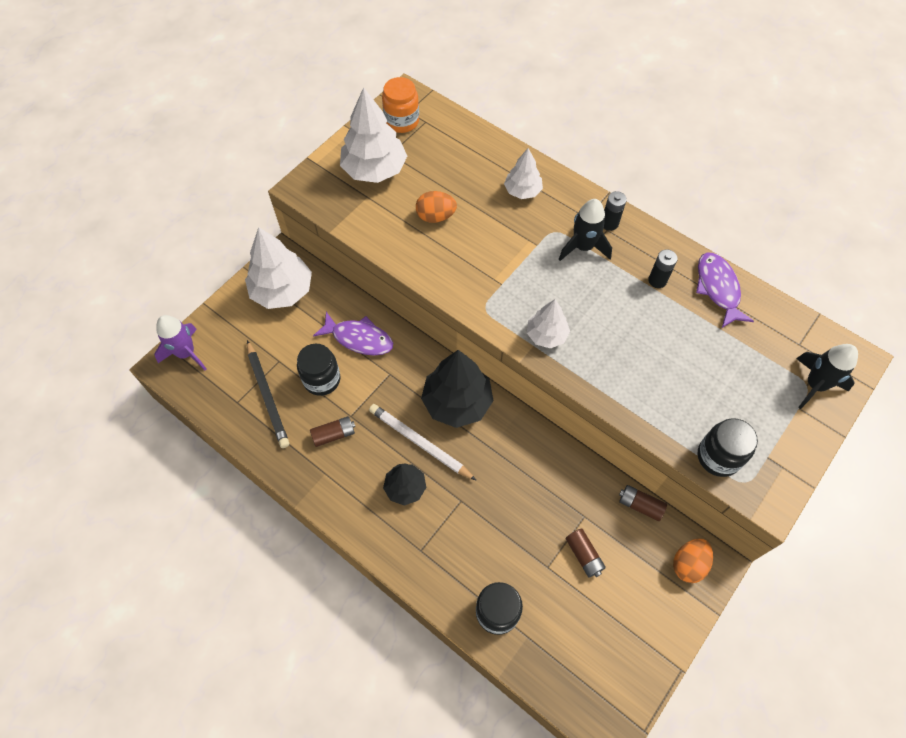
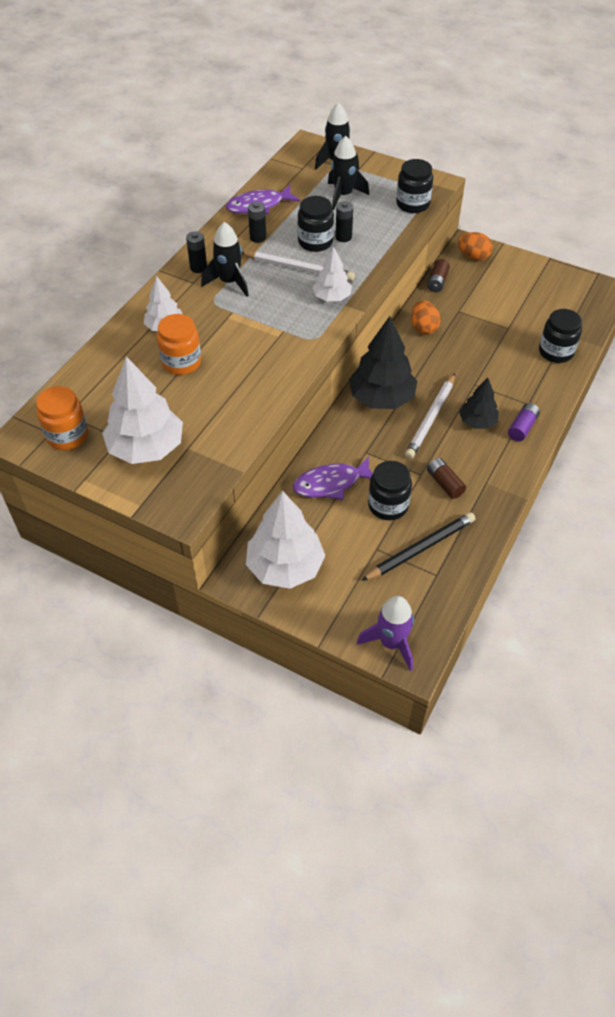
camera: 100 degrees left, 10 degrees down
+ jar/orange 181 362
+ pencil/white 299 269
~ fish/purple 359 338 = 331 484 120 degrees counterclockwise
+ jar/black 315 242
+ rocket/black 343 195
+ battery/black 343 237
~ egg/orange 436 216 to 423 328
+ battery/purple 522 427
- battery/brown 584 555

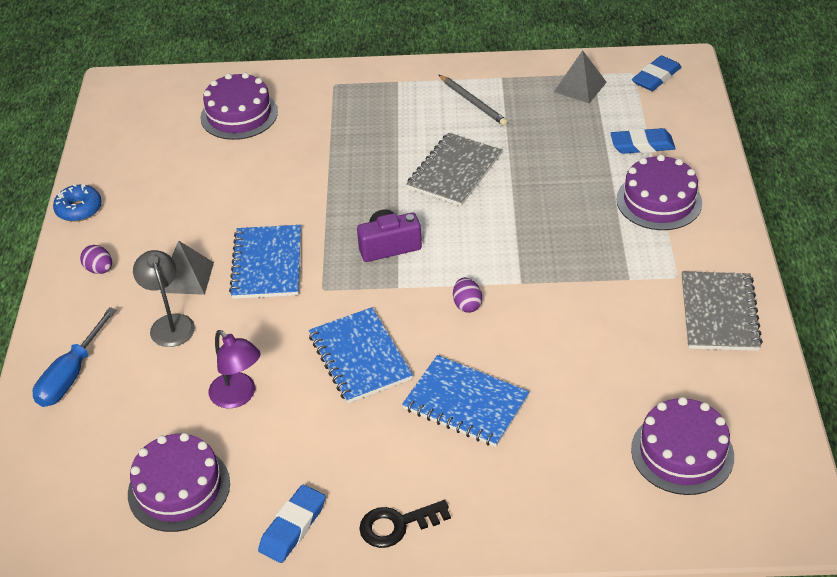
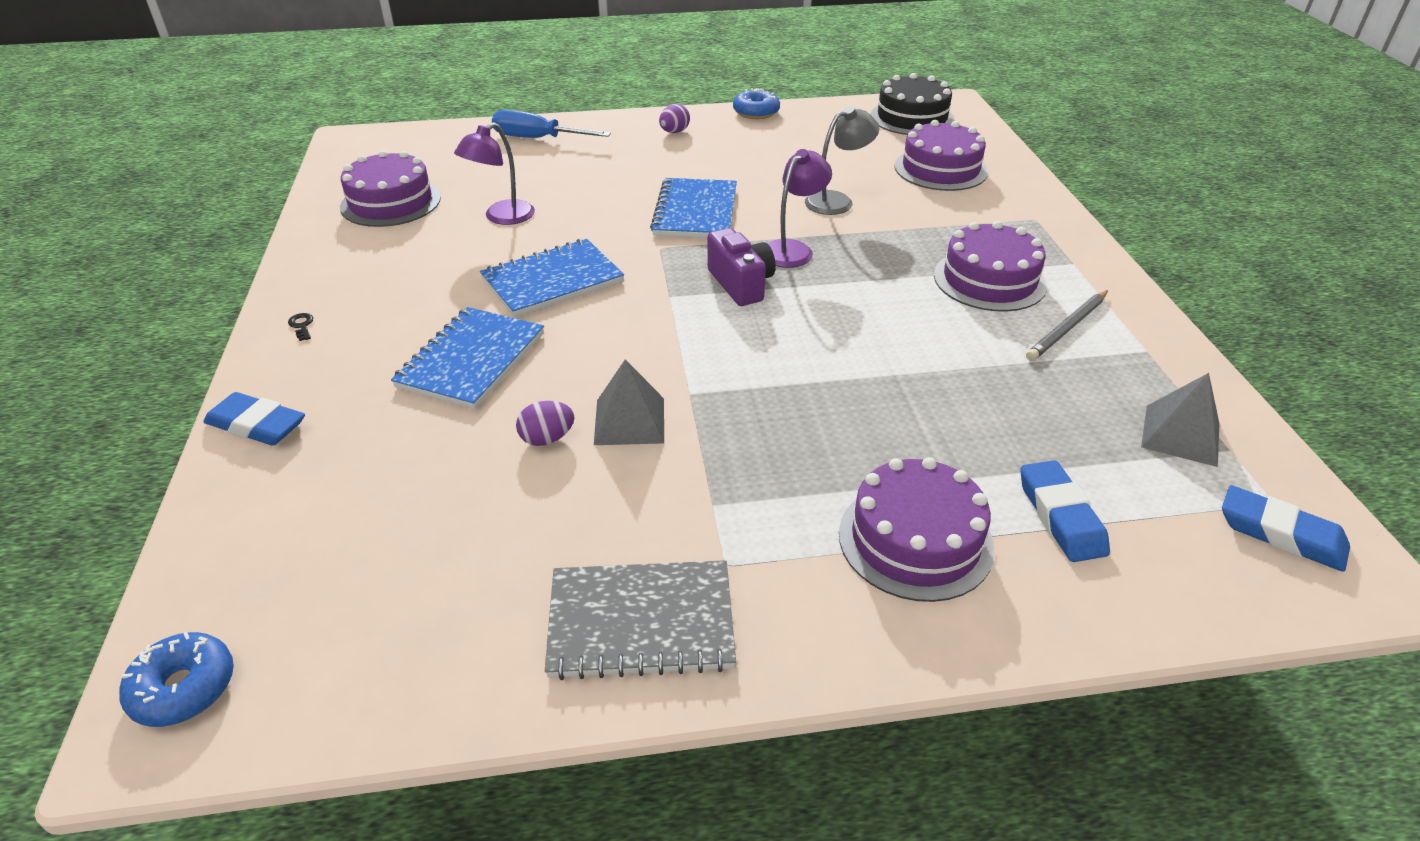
camera: 80 degrees right, 5 degrees down
+ donut/blue 184 688
~ eraser/blue 293 527 to 257 425
~ key/black 397 525 = 302 325 x0.46
~ egg/purple 467 305 to 547 439
~ pyramid/grey 187 277 to 629 421
~ notebook/blue 267 264 = 696 212 75 degrees counterclockwise
+ lamp/purple 793 249
~ lamp/grey 170 323 to 837 201
+ cake/black 912 118
~ cake/purple 682 452 to 989 280
- notebook/grey 454 172

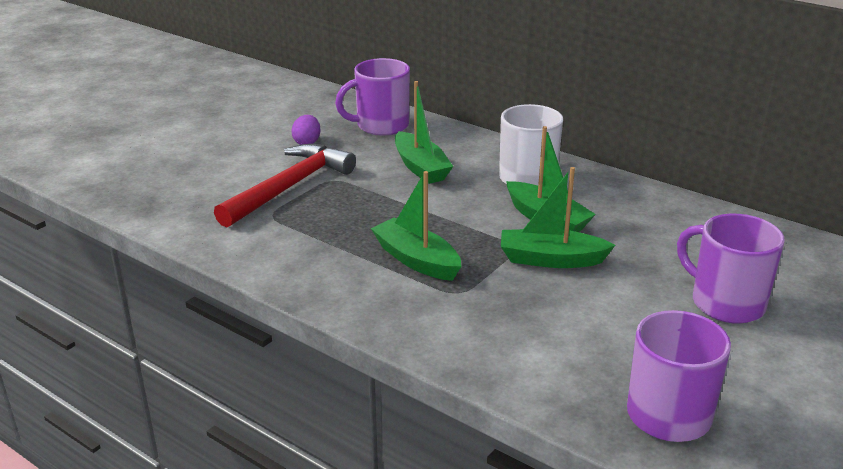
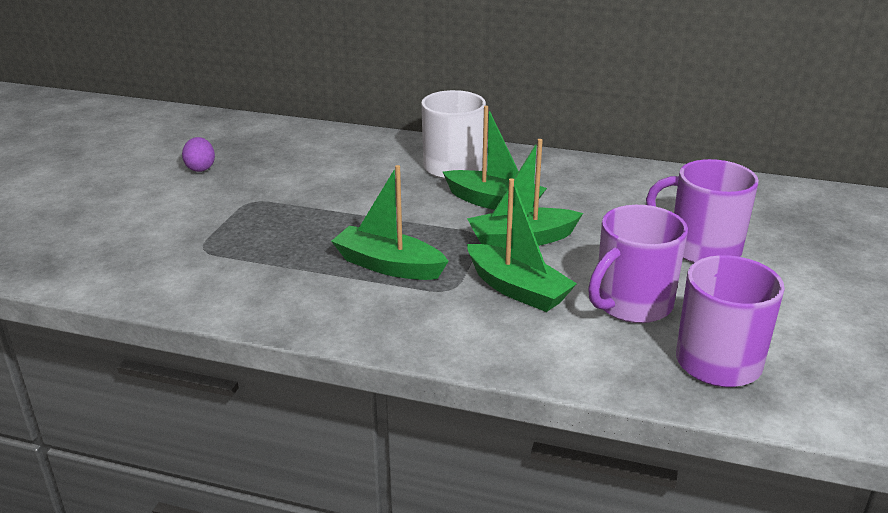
camera: 20 degrees left, 0 degrees up
~ boat/green 420 167 to 517 289
~ mug/purple 381 126 to 631 304
- hammer/red 289 187

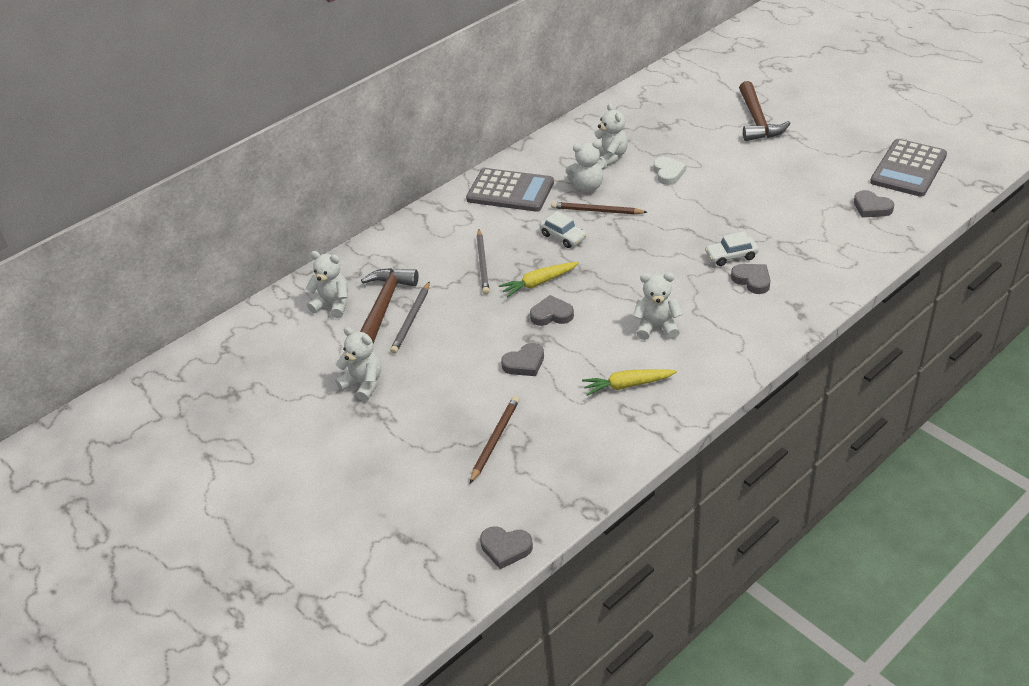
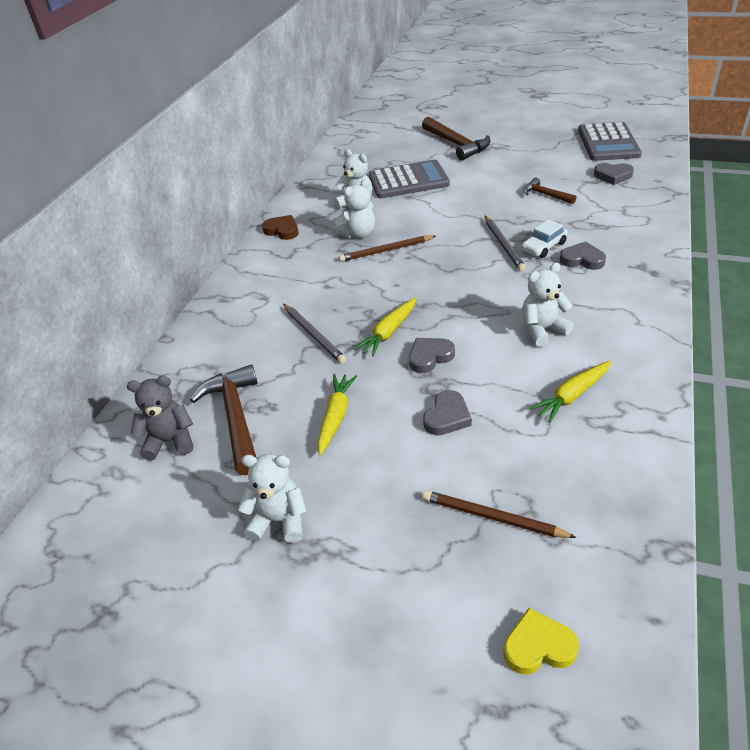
camera: 30 degrees left, 0 degrees up
~ teddy bear/white 333 304 to teddy bear/grey 170 441
+ heart/brown 282 230
+ carrot/yellow 335 417
~ calculator/grey 510 191 to 408 180
~ pencil/brown 495 440 = 492 517 60 degrees counterclockwise
~ pencil/grey 411 320 to 503 245
+ heart/yellow 538 646
+ hammer/brown 545 195
- heart/grey 505 548
- car/white 563 236
- heart/white 668 173

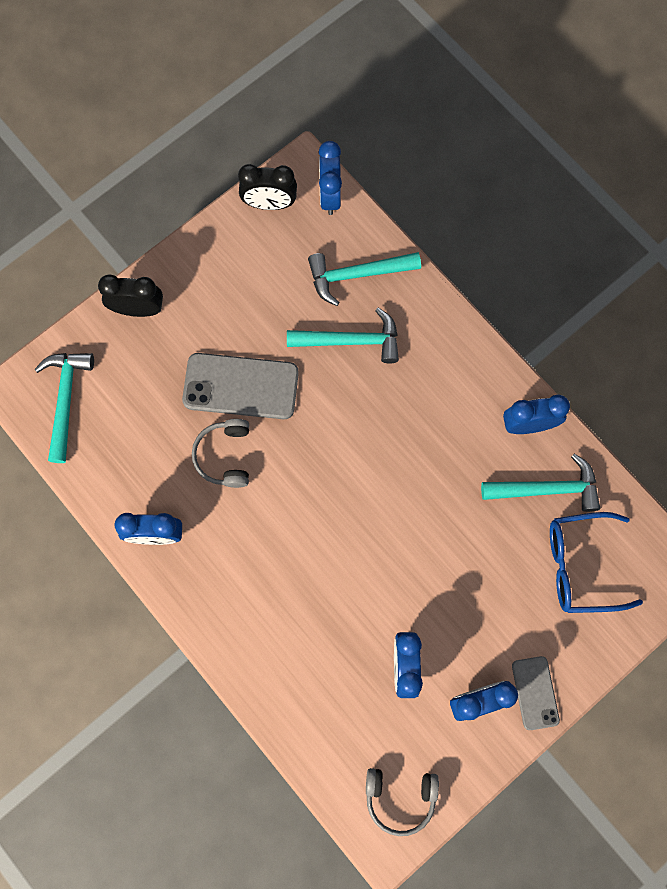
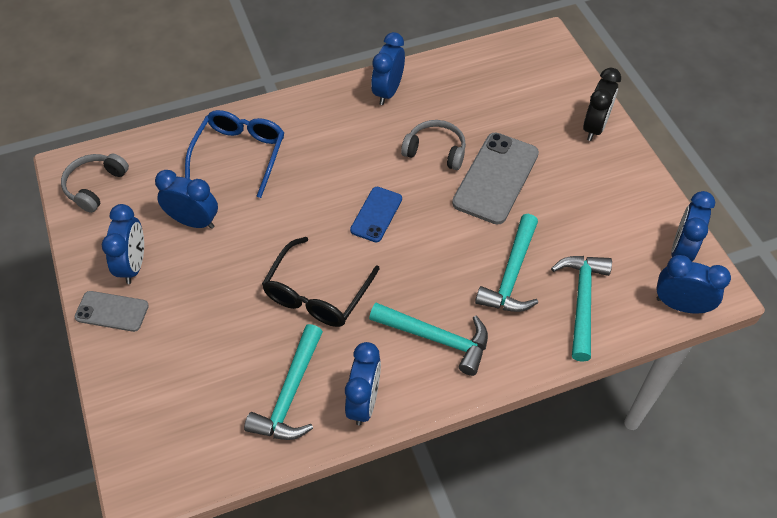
camera: 110 degrees right, 20 degrees down
~ glasses/blue 581 565 to 239 154
+ glasses/black 317 294
+ phone/blue 376 214
~ hammer/turquoise 66 400 to 436 338
~ clock/black 269 204 to clock/blue 681 251

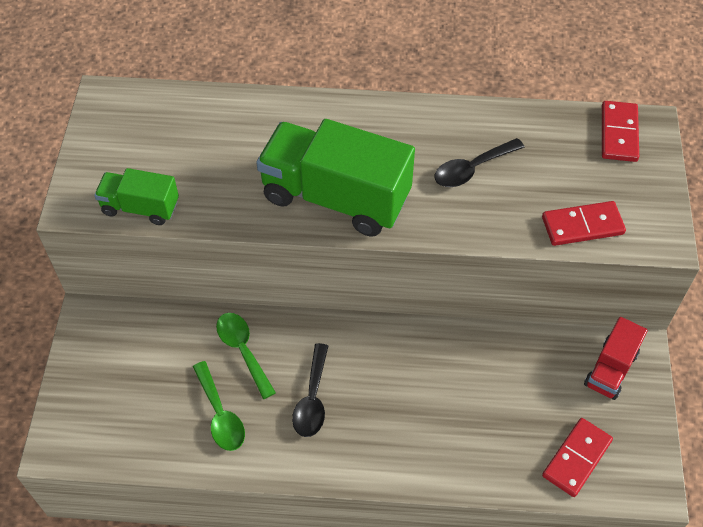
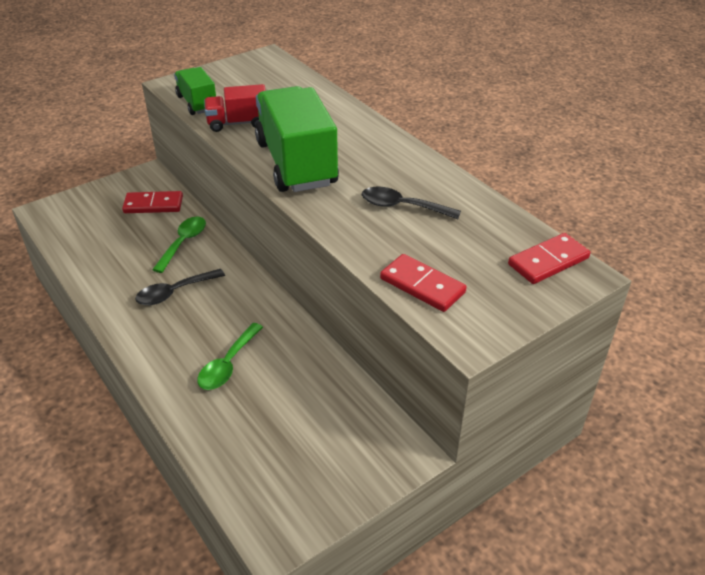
camera: 50 degrees right, 15 degrees down
~ domino/red 576 458 to 153 205
~ spoon/green 220 415 to 228 364
~ truck/red 610 369 to 238 123

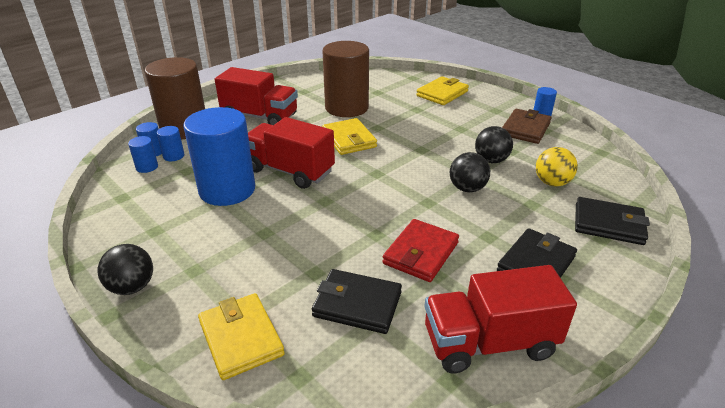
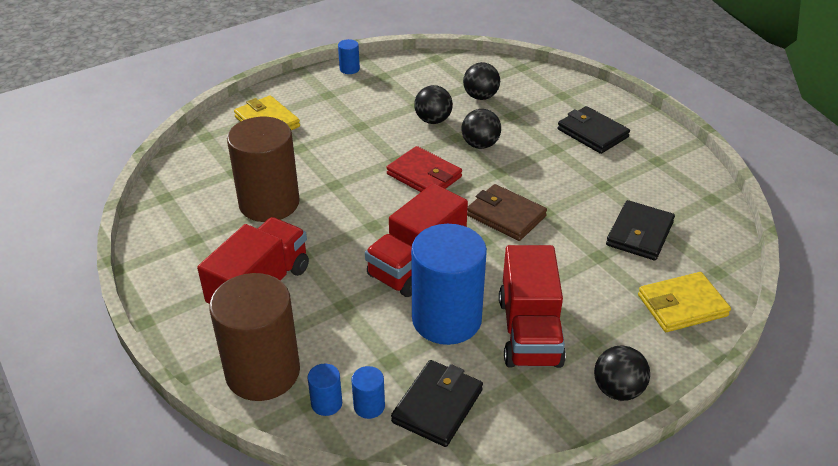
camera: 80 degrees left, 5 degrees up
~ wallet/red 421 253 to 424 175
~ wallet/black 608 224 to 437 406
~ ball/yellow 552 183 to ball/black 480 97
~ wallet/brown 525 129 to 506 216
~ truck/red 489 343 to 529 332
- cylinder/blue 173 156
- wallet/yellow 349 139

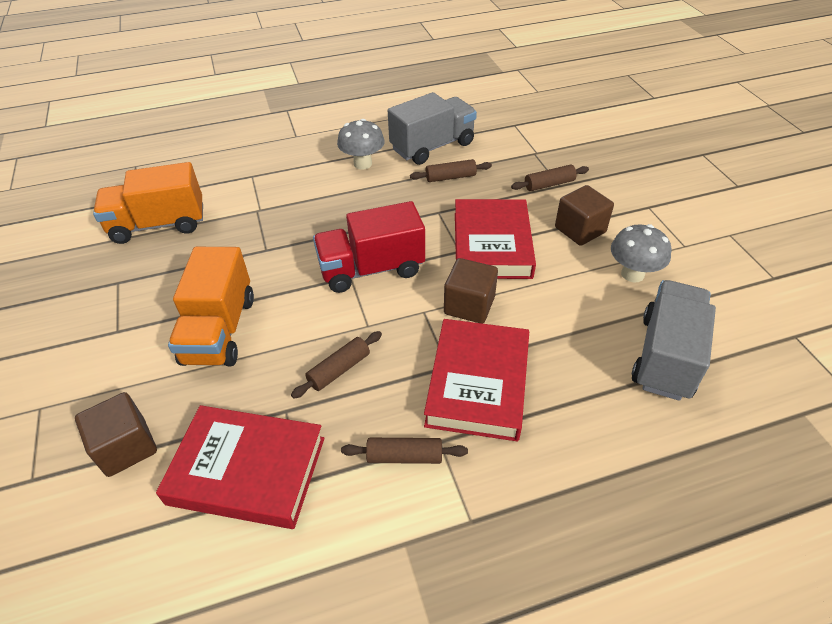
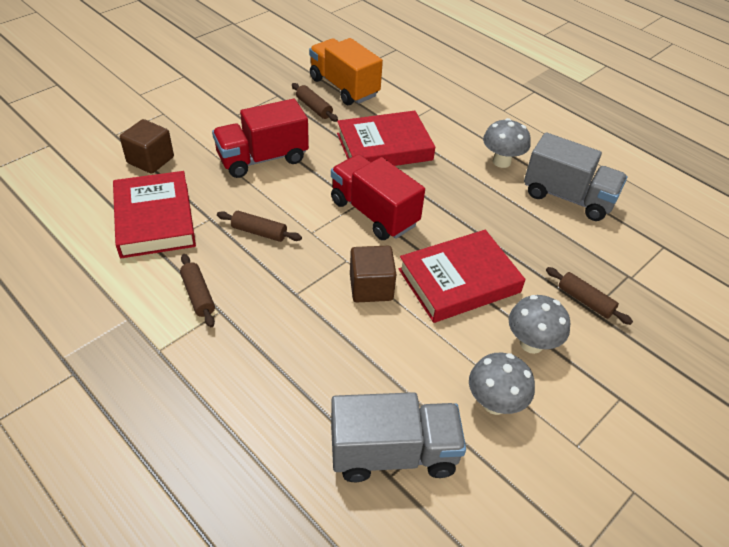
camera: 60 degrees right, 0 degrees up
~ truck/orange 219 330 to truck/red 262 158
~ rolling pin/brown 450 177 to 314 108
~ book/red 478 383 to 384 147
~ cube/brown 580 230 to mushroom/grey 531 343

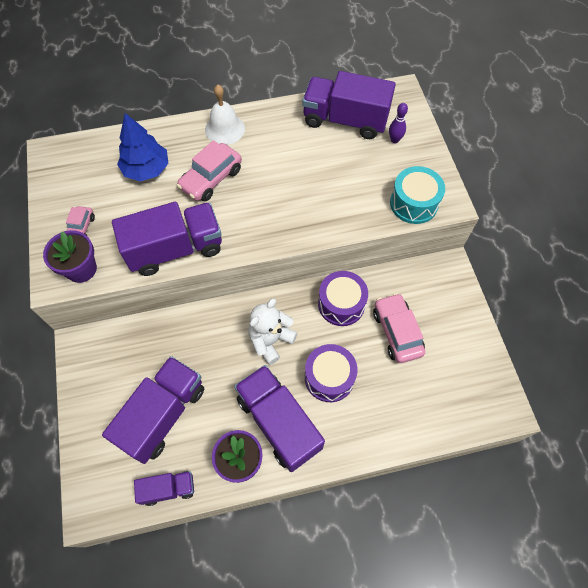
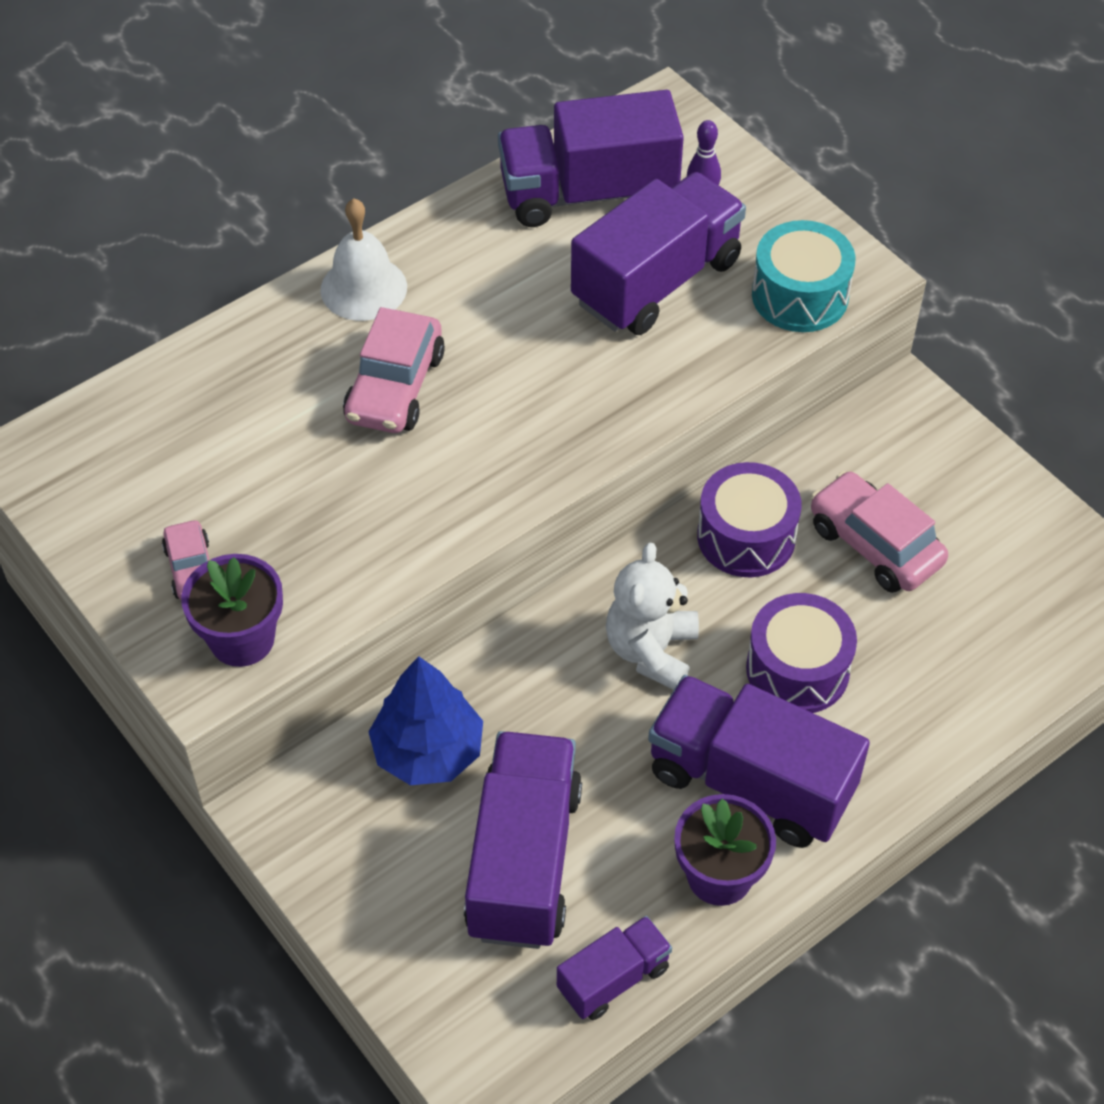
camera: 25 degrees left, 10 degrees down
~ tree/blue 146 169 to 428 751
~ truck/purple 175 249 to 656 281

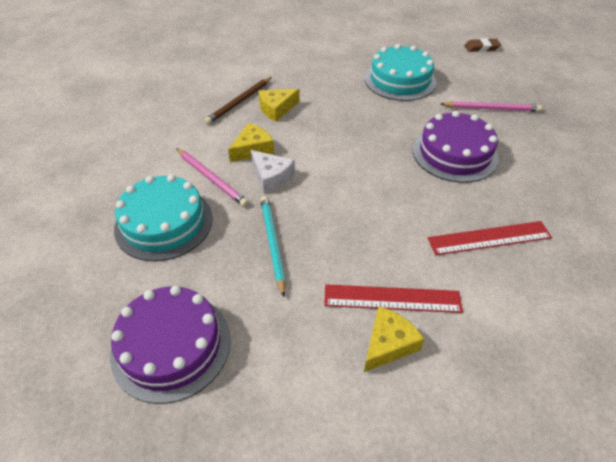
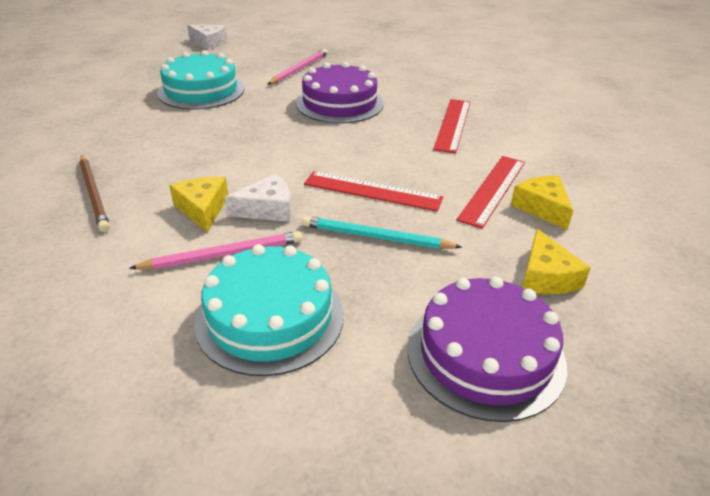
camera: 65 degrees left, 10 degrees down
~ eraser/brown 481 48 to cheese/white 209 43
+ ruler/red 372 191
~ cheese/yellow 276 109 to 546 276

